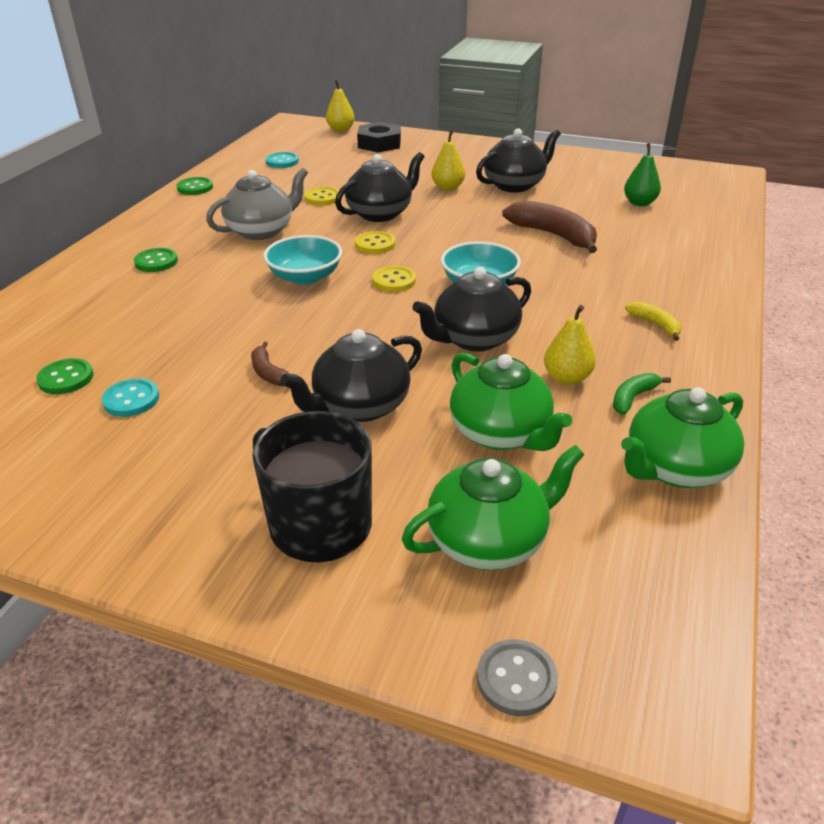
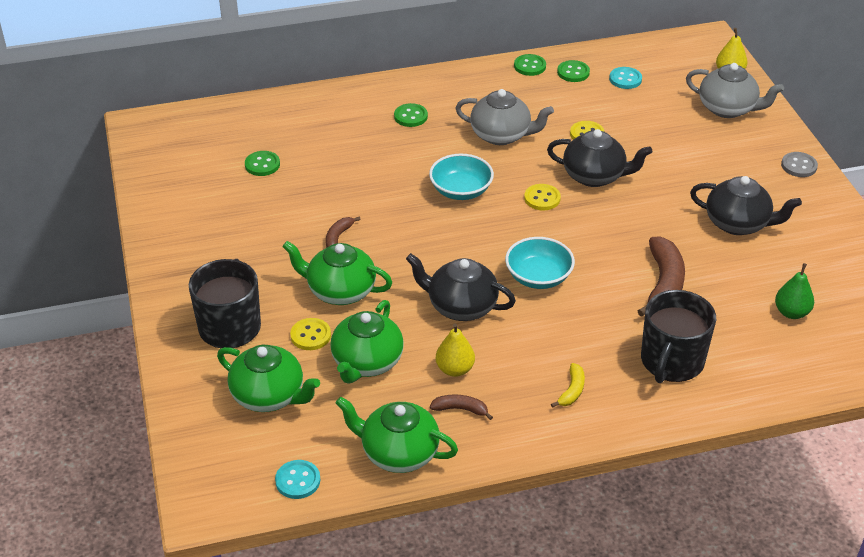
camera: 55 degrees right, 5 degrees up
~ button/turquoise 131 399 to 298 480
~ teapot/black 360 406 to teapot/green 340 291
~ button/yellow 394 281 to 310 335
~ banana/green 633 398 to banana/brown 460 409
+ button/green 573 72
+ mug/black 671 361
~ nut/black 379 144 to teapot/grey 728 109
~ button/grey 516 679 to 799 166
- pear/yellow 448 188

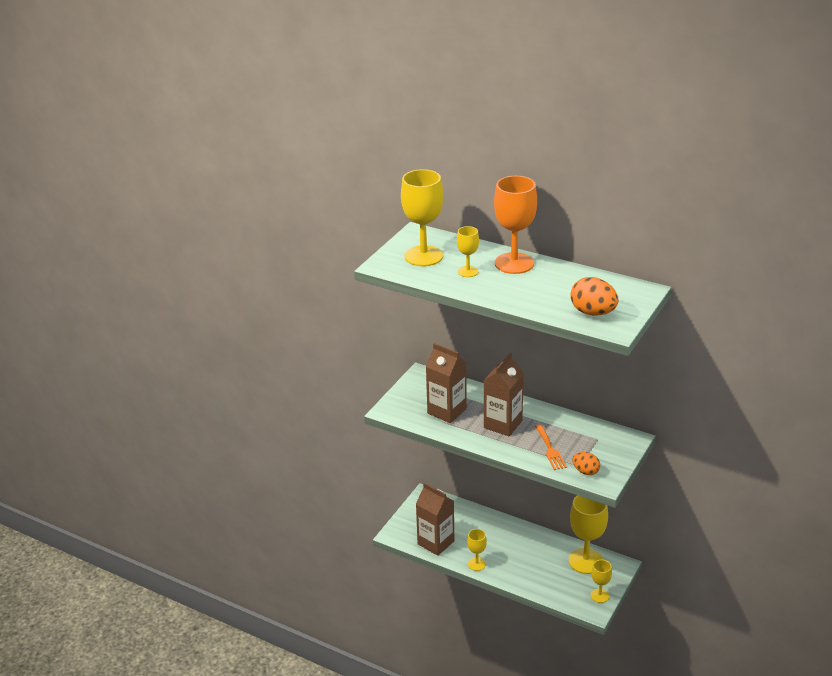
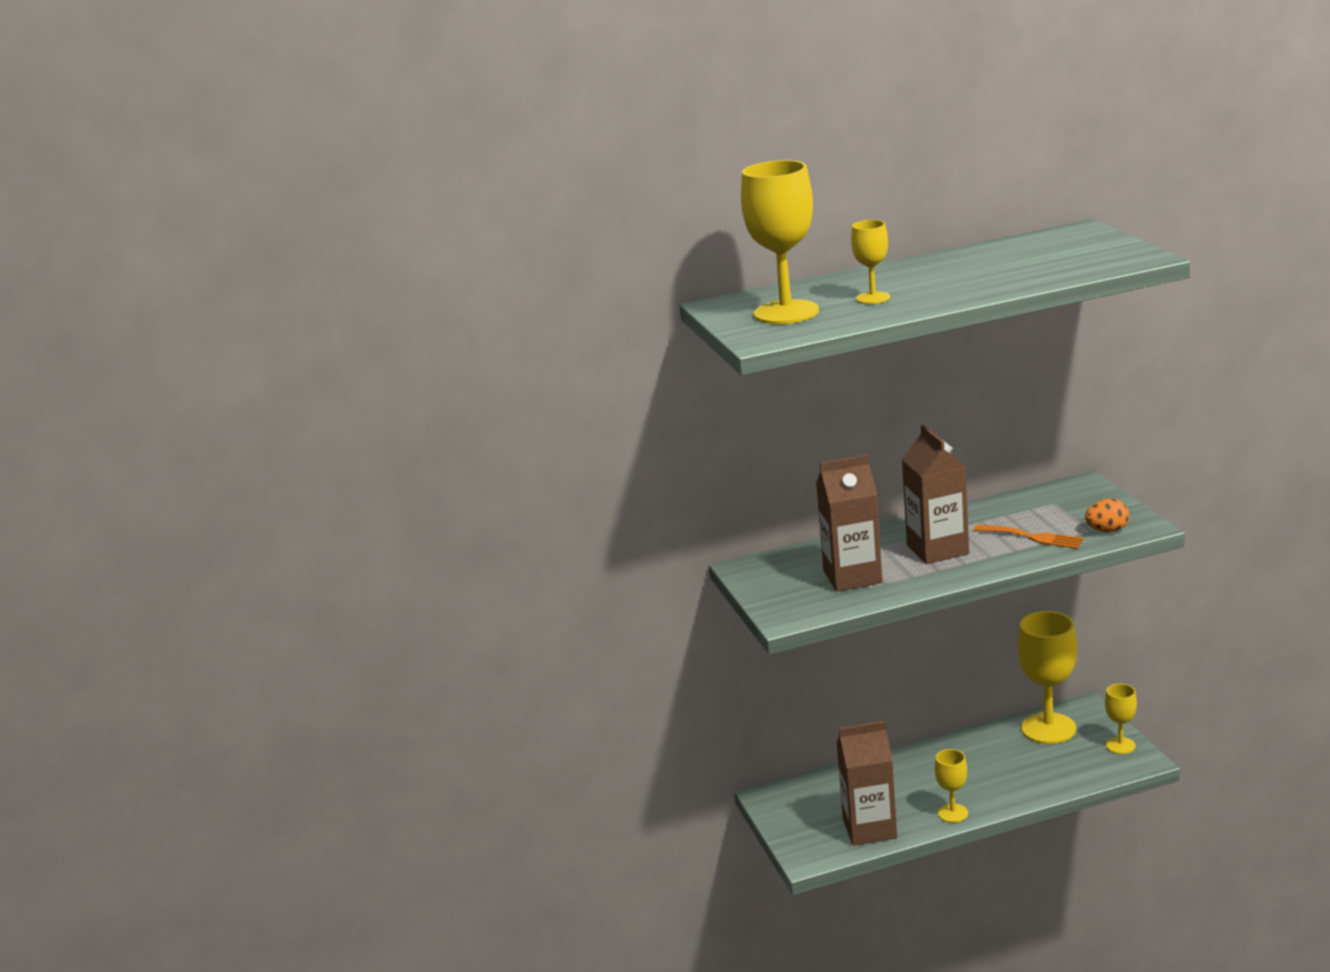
camera: 45 degrees left, 10 degrees down
- goblet/orange 514 263
- egg/orange 593 312

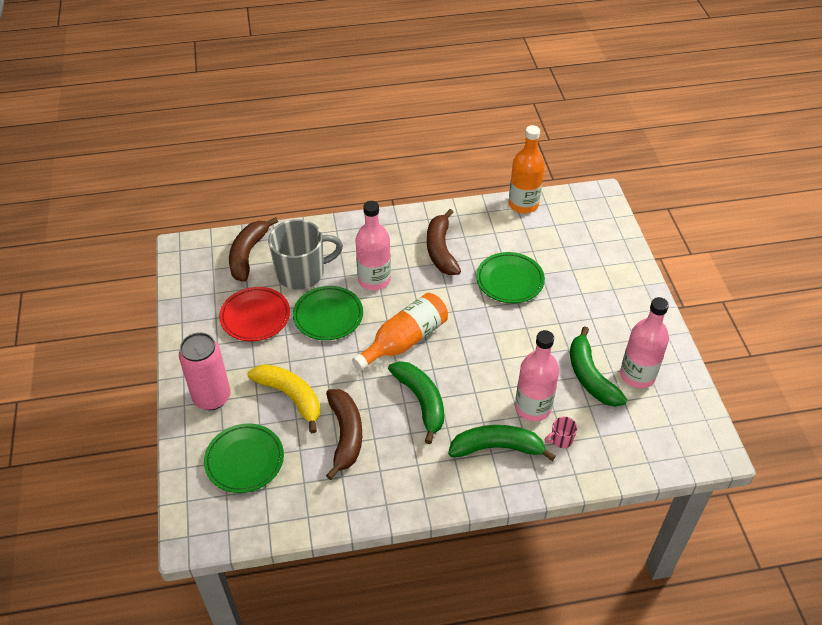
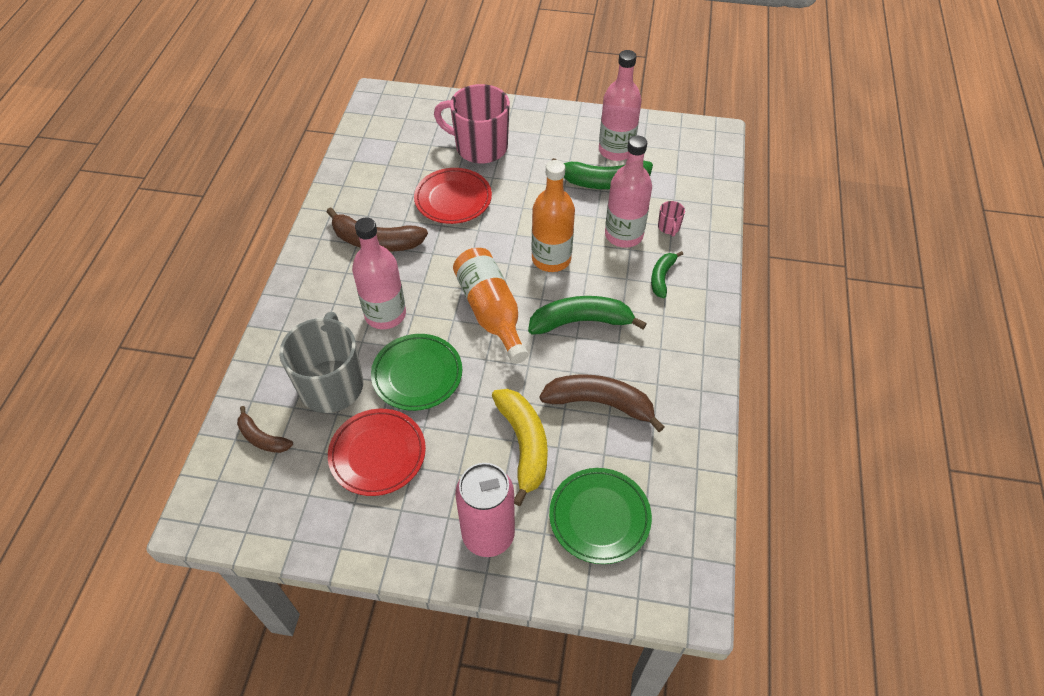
camera: 70 degrees left, 5 degrees up
~ banana/brown 248 254 = 262 438 x0.57
~ plate/green 510 280 to plate/red 453 199
+ mug/pink 480 147
~ banana/yellow 290 397 = 524 445 105 degrees clockwise
~ bottle/orange 523 204 to 551 259
~ banana/green 497 447 = 662 277 x0.57

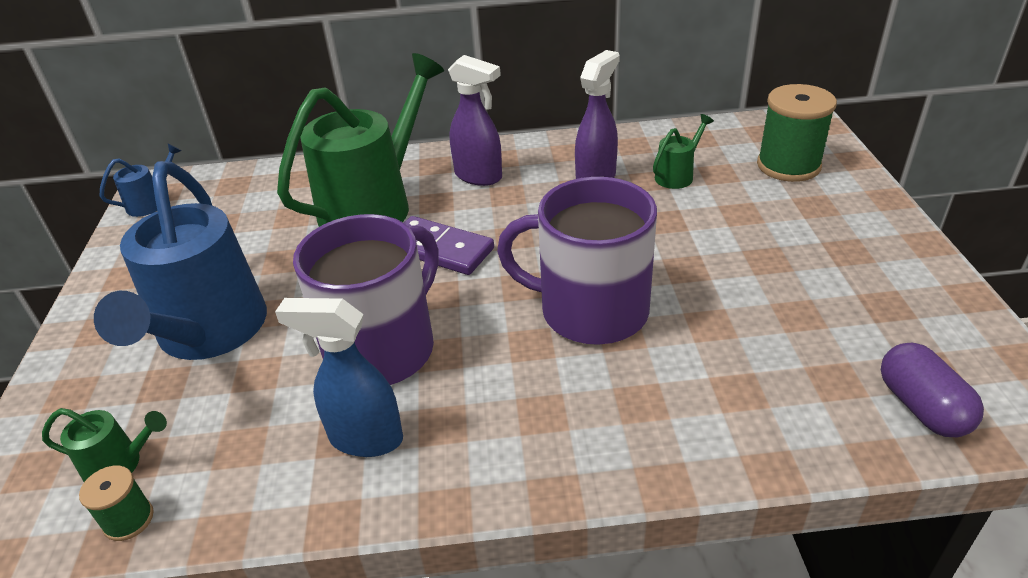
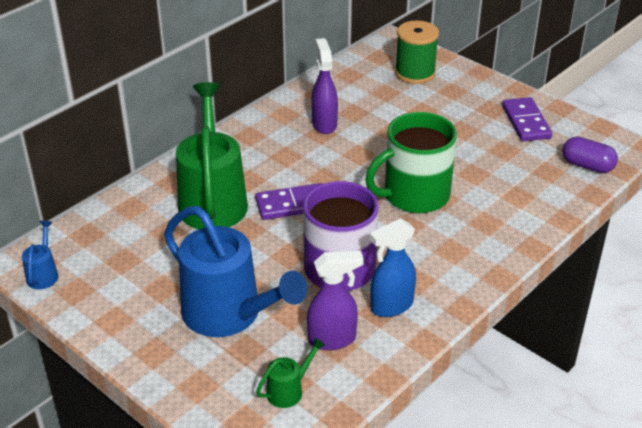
camera: 45 degrees left, 0 degrees up
~ spray bottle/purple 479 176 to 333 339
~ mug/purple 590 311 to mug/green 414 195
+ domino/purple 526 122
- spool/green 128 520
- watering can/green 677 175

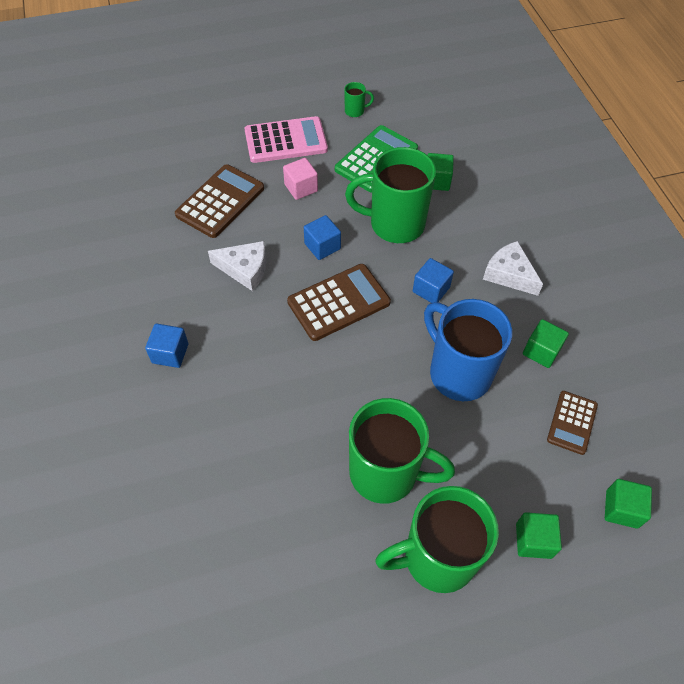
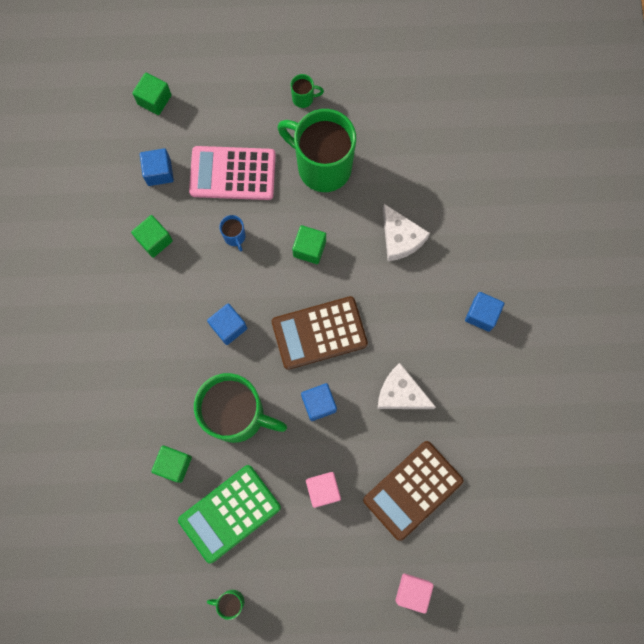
camera: 165 degrees left, 20 degrees up
~ calculator/brown 572 422 to cube/blue 159 172
~ calculator/pink 286 141 to 232 174
~ mug/blue 458 373 = 235 237 x0.40
~ mug/green 437 558 = 304 98 x0.40
~ cube/green 533 540 to 309 248
~ cheese/white 509 274 to 400 238
+ cube/pink 412 591

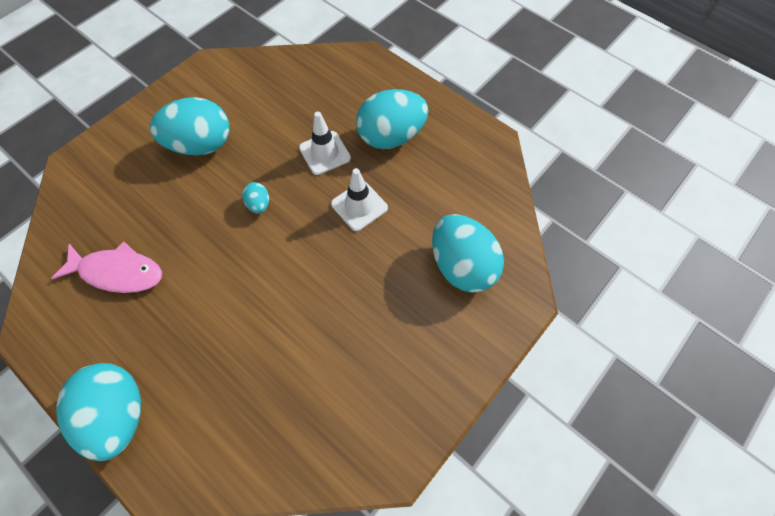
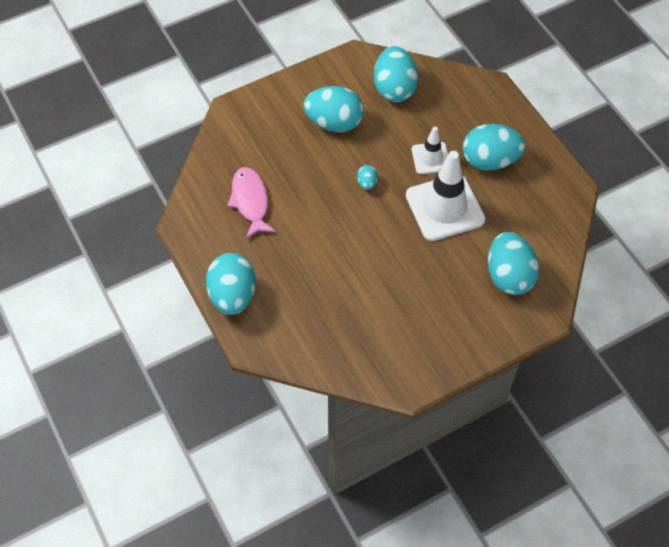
camera: 20 degrees right, 5 degrees down
~ fish/pink 118 272 = 250 201 135 degrees counterclockwise
+ egg/turquoise 394 88
~ traffic cone/white 359 206 = 445 208 x1.80

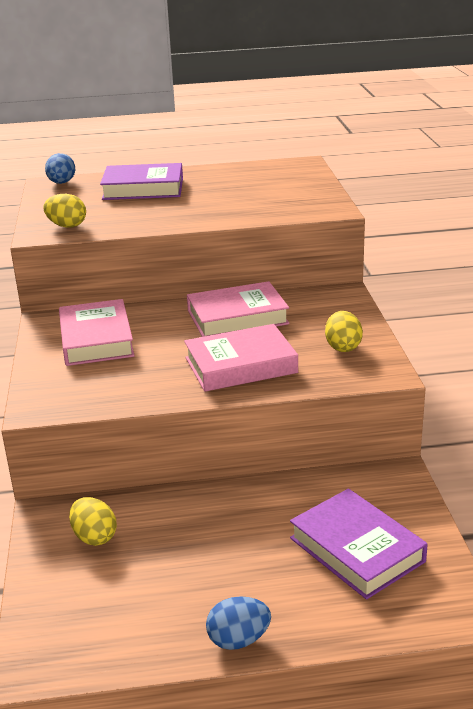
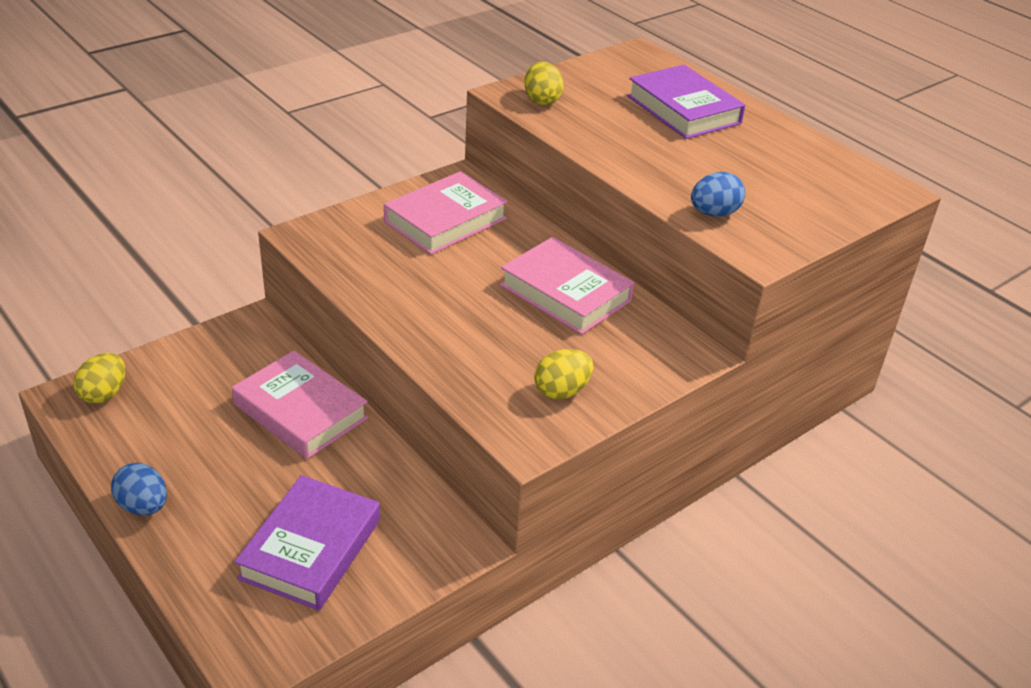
camera: 55 degrees right, 10 degrees up
~ egg/yellow 94 537 to 104 394
~ book/pink 240 365 to 301 411
~ egg/blue 61 183 to 714 213

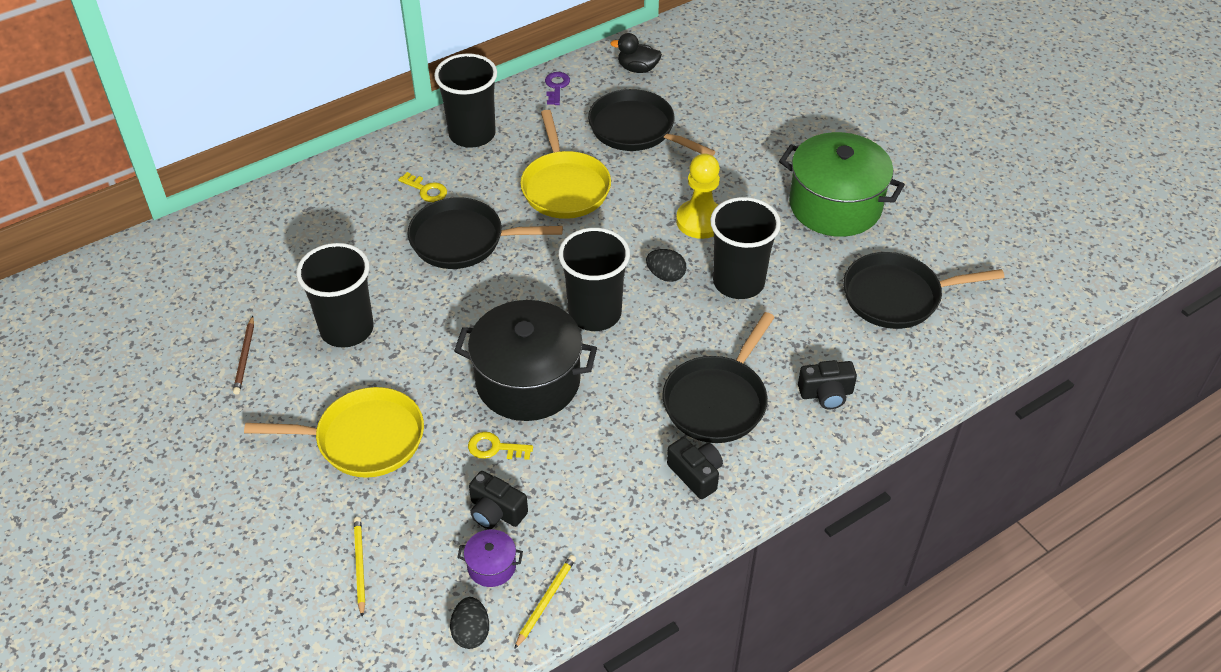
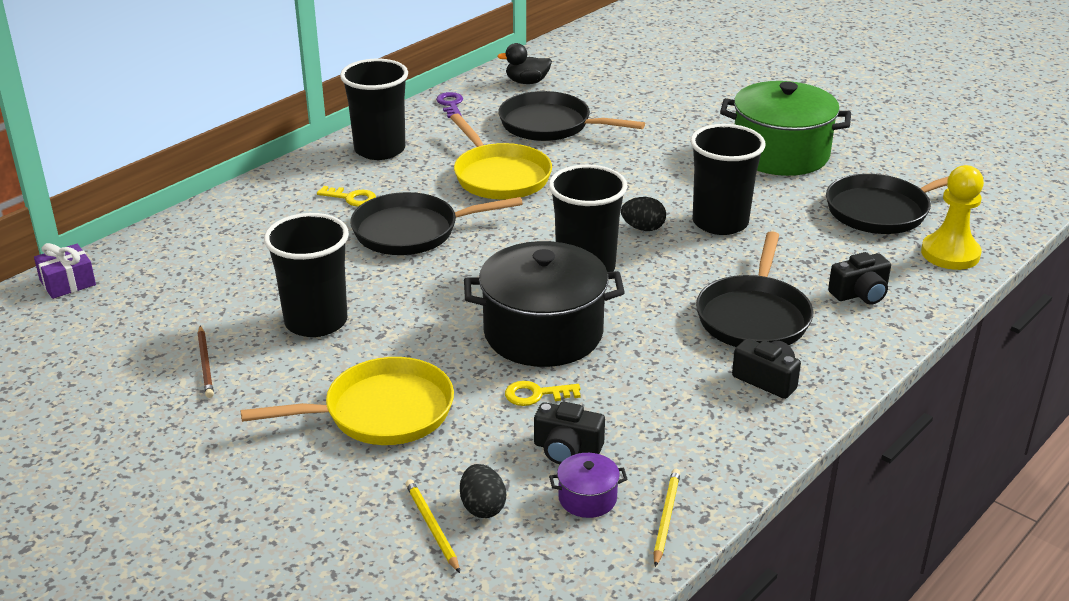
camera: 15 degrees left, 15 degrees down
+ gift/purple 67 282
~ egg/black 471 632 to 482 507
~ pawn/yellow 700 221 to 950 254

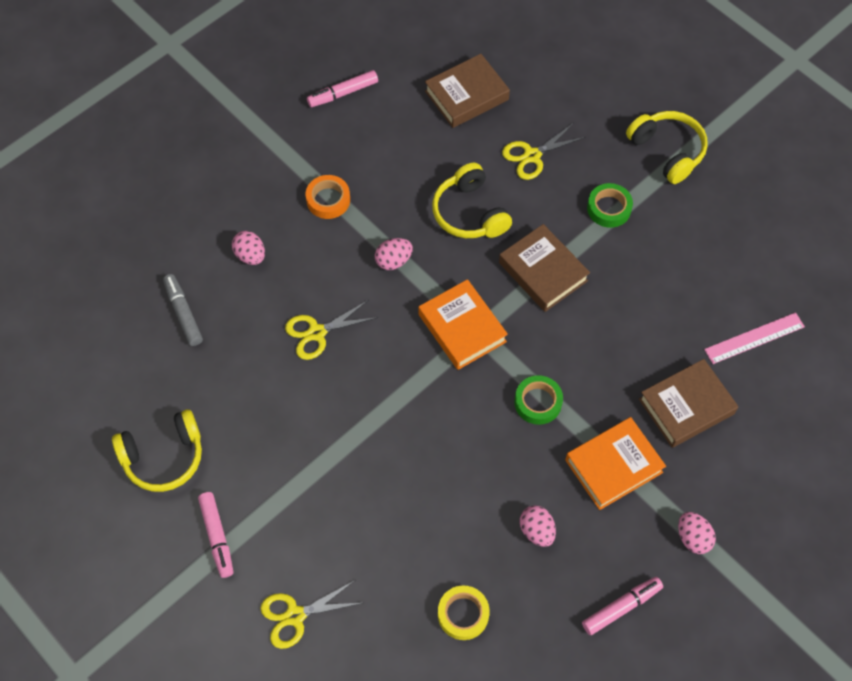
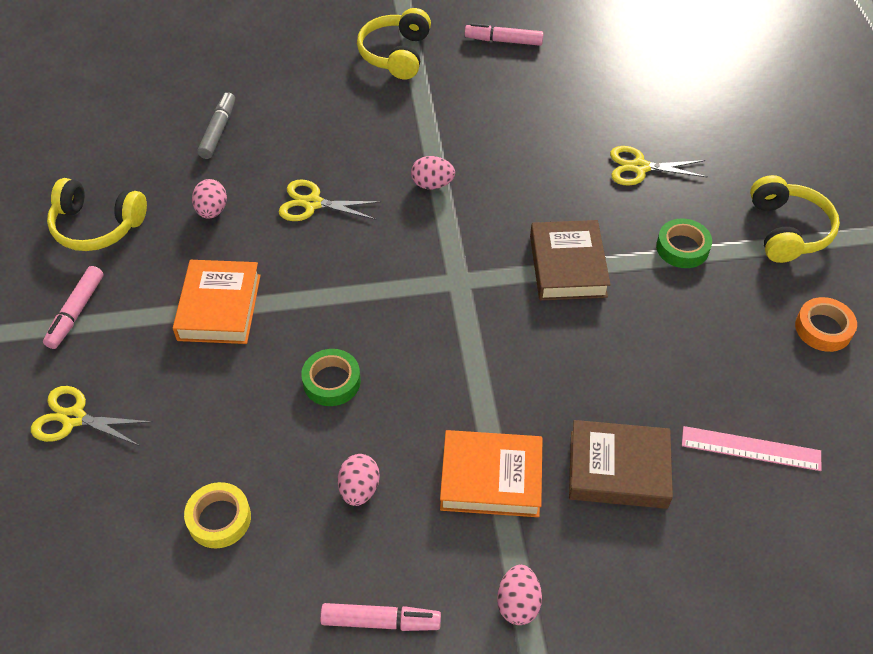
camera: 35 degrees right, 10 degrees down
~ book/orange 462 328 to 219 307
~ egg/pink 250 255 to 212 211
~ tape/green 538 402 to 331 381
~ headphones/yellow 469 213 to 396 54
~ tape/orange 328 200 to 823 328
- book/brown 466 95

